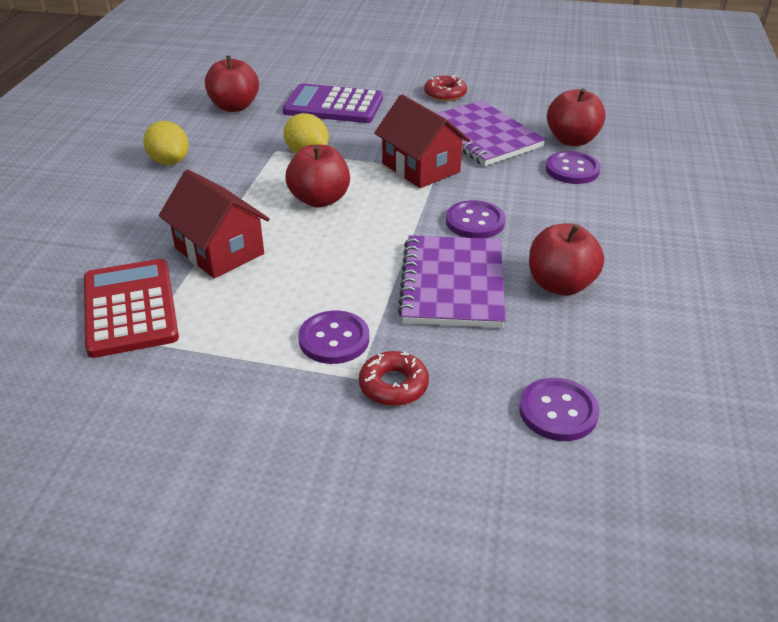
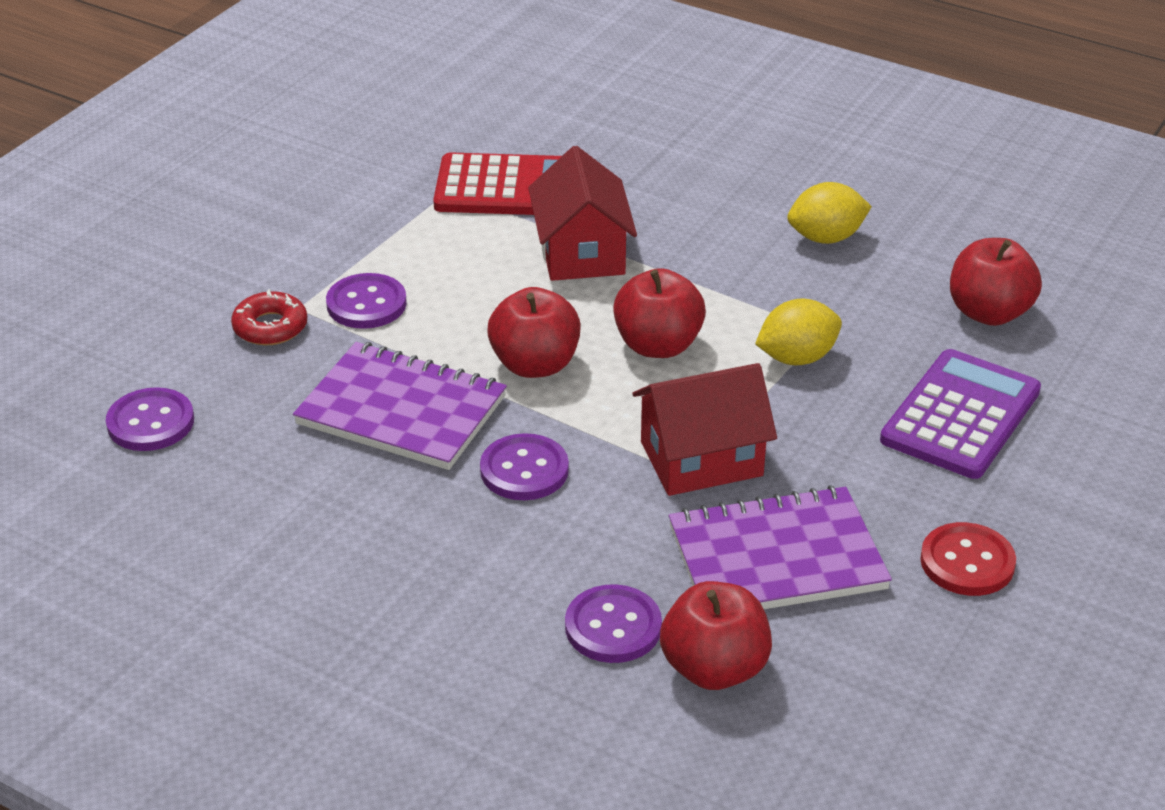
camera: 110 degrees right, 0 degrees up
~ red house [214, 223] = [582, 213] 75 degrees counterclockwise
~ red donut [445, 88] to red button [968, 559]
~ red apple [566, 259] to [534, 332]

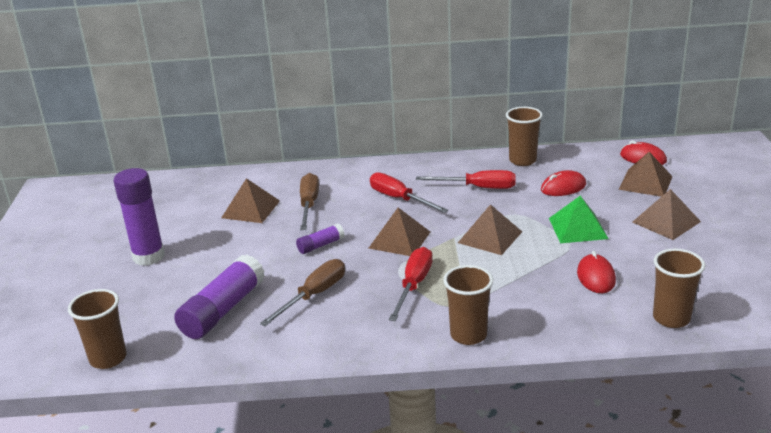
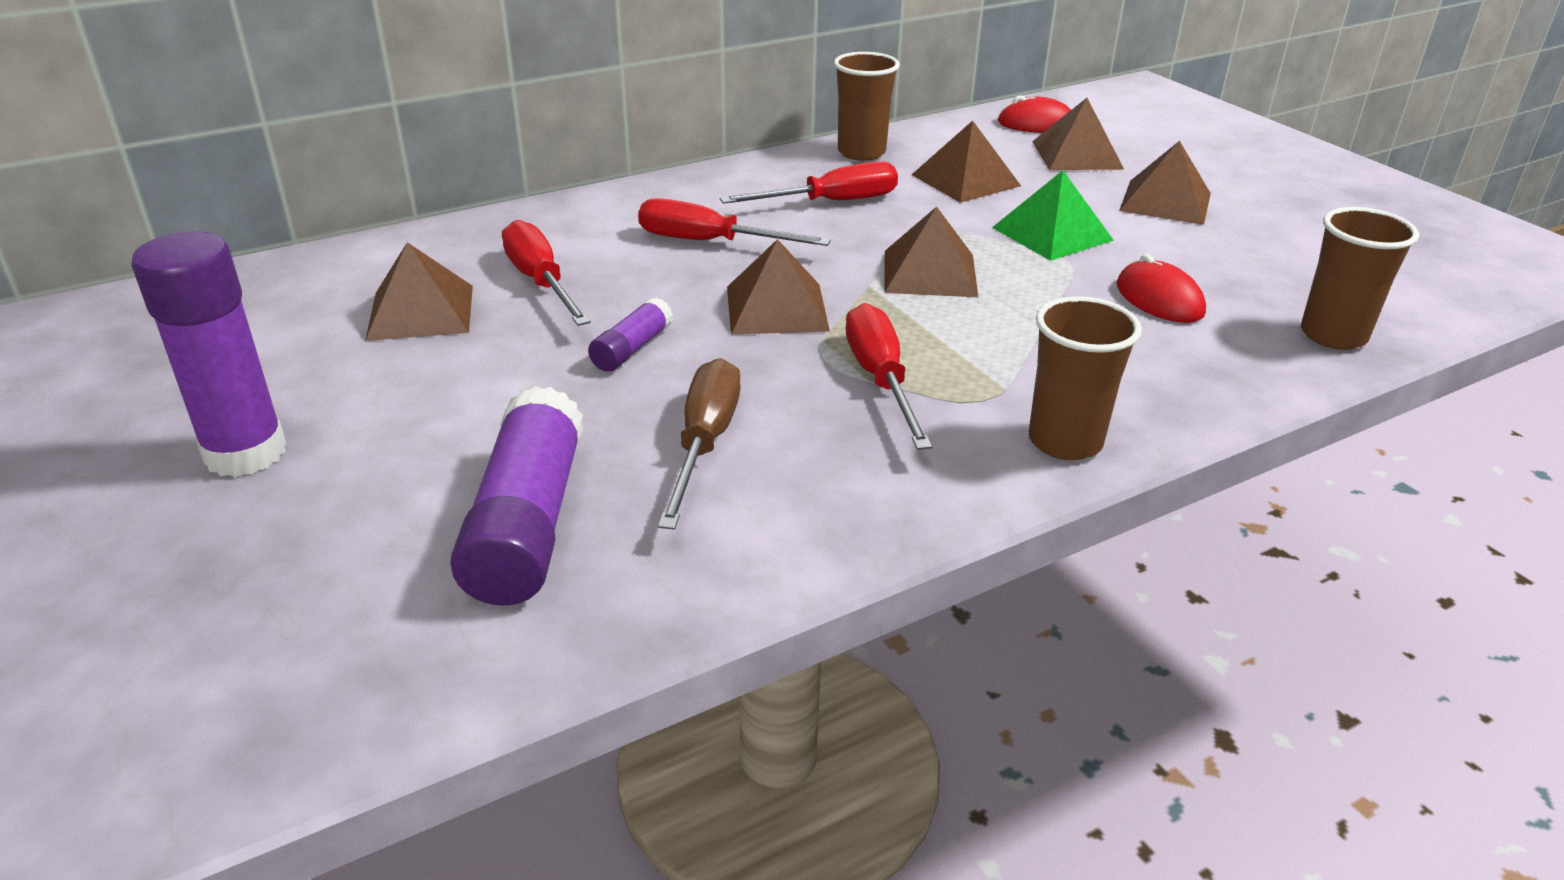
camera: 30 degrees left, 5 degrees up
- brown cup [97, 329]
~ brown screwdriver [309, 201] to red screwdriver [546, 273]
~ red mouse [563, 183] to brown pyramid [966, 162]

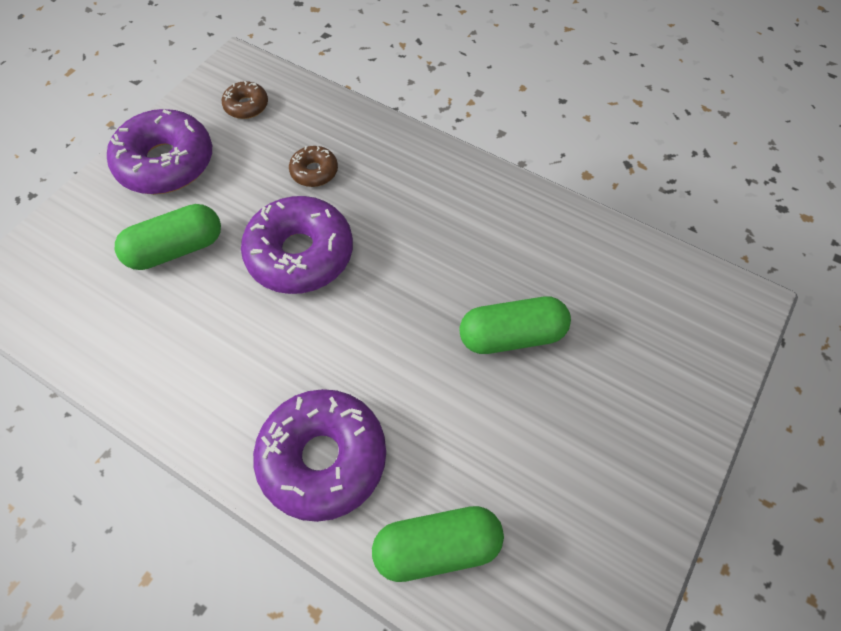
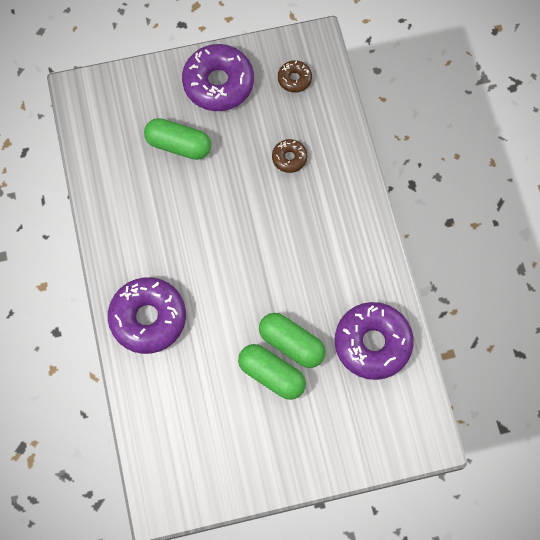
camera: 45 degrees right, 10 degrees up
~ purple donut [297, 245] to [374, 341]
~ green capsule [438, 544] to [272, 372]

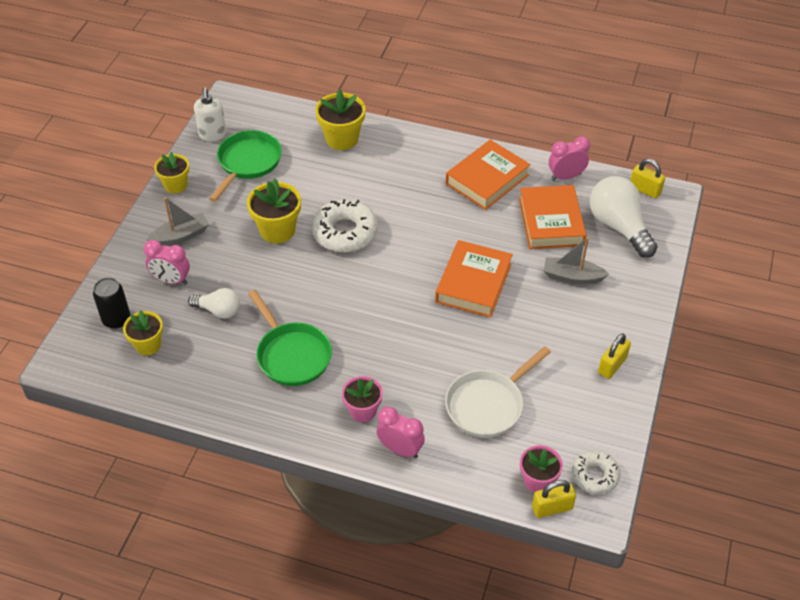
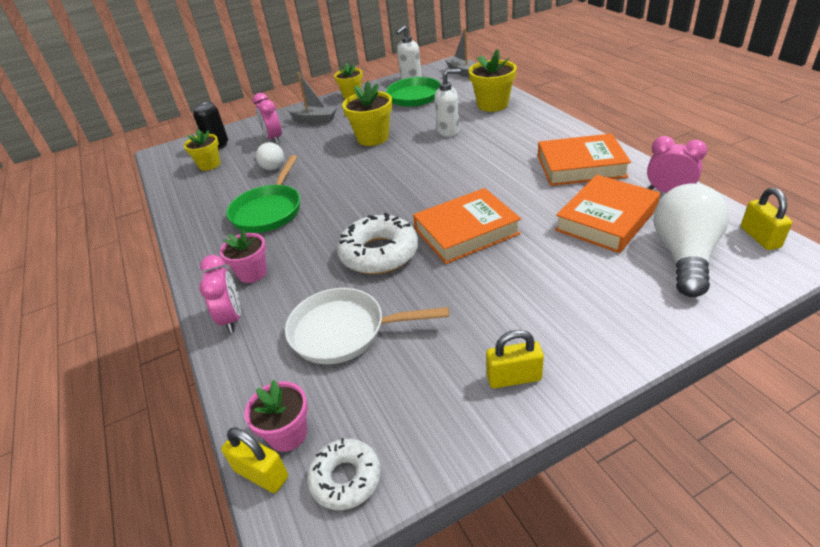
camera: 50 degrees right, 10 degrees down
~ white donut [345, 226] to [377, 243]
~ grey boat [576, 260] to [460, 52]
+ white soap dispenser [448, 103]

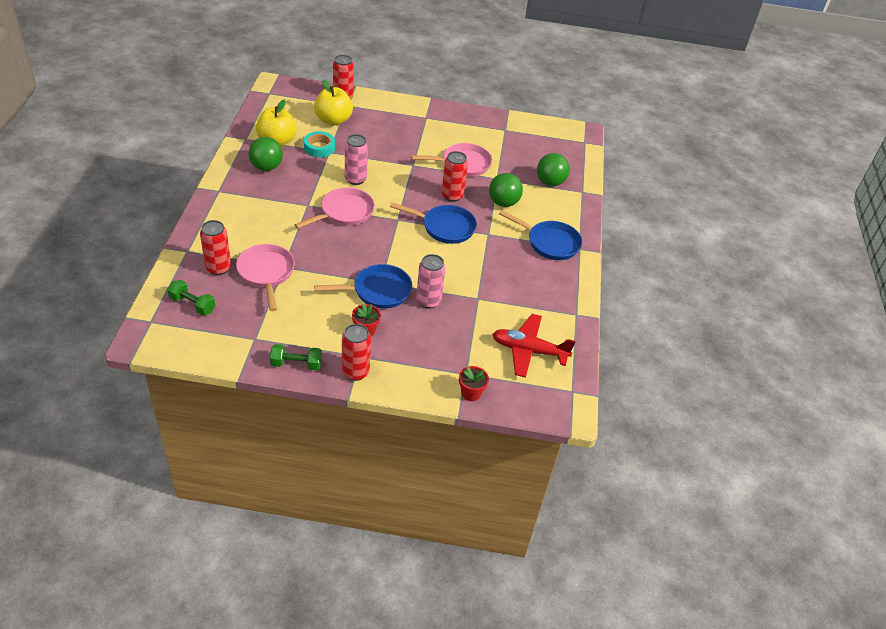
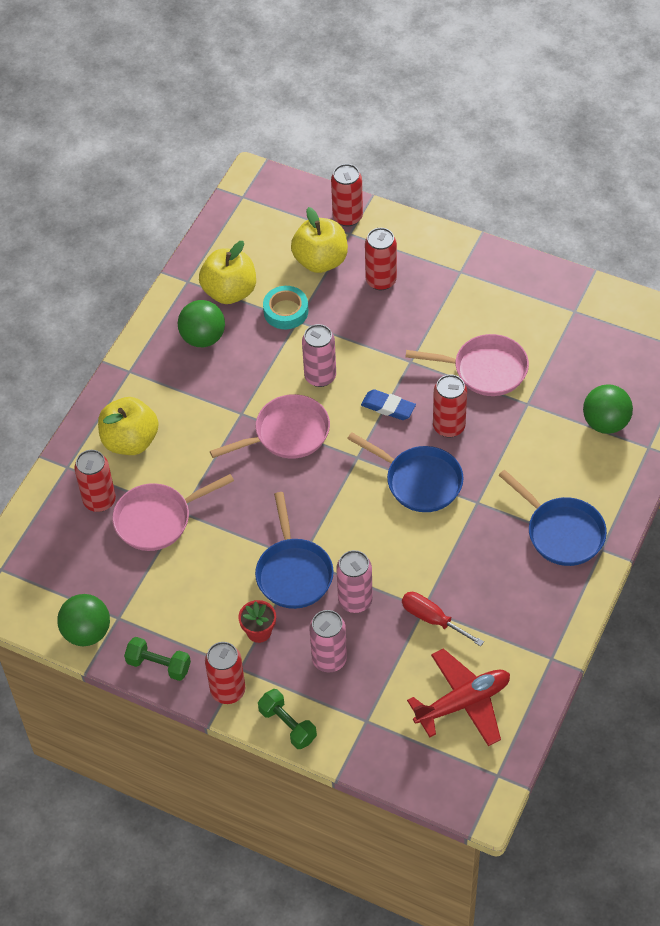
camera: 25 degrees right, 10 degrees up
~ green dumbbell [191, 298] to [287, 719]
~ pink pan [265, 277] = [173, 512] 120 degrees counterclockwise
~ blue pan [363, 286] = [294, 550] 75 degrees clockwise
- red flower pot [474, 383]
~ green ball [506, 190] to [83, 620]
~ red plane [534, 346] = [458, 697] 120 degrees clockwise
+ yellow apple [128, 426]
+ pink can [328, 641]
+ blue eraser [388, 404]
+ red can [381, 259]
+ red screwdriver [443, 619]

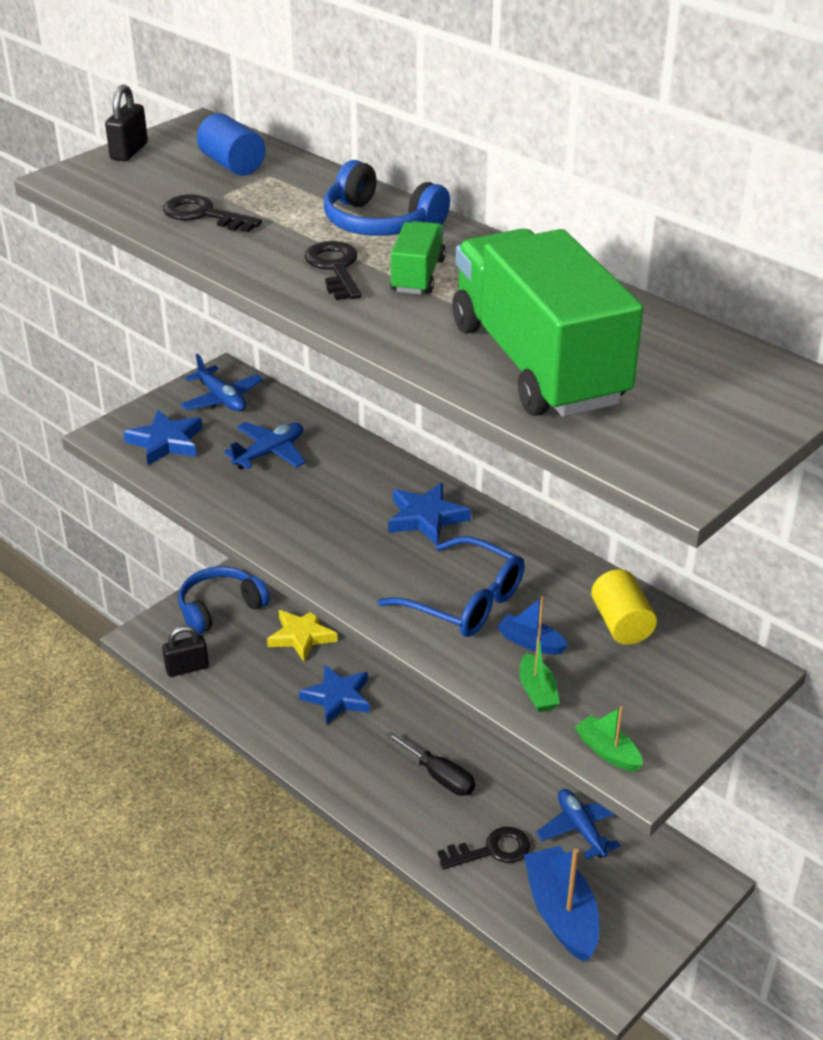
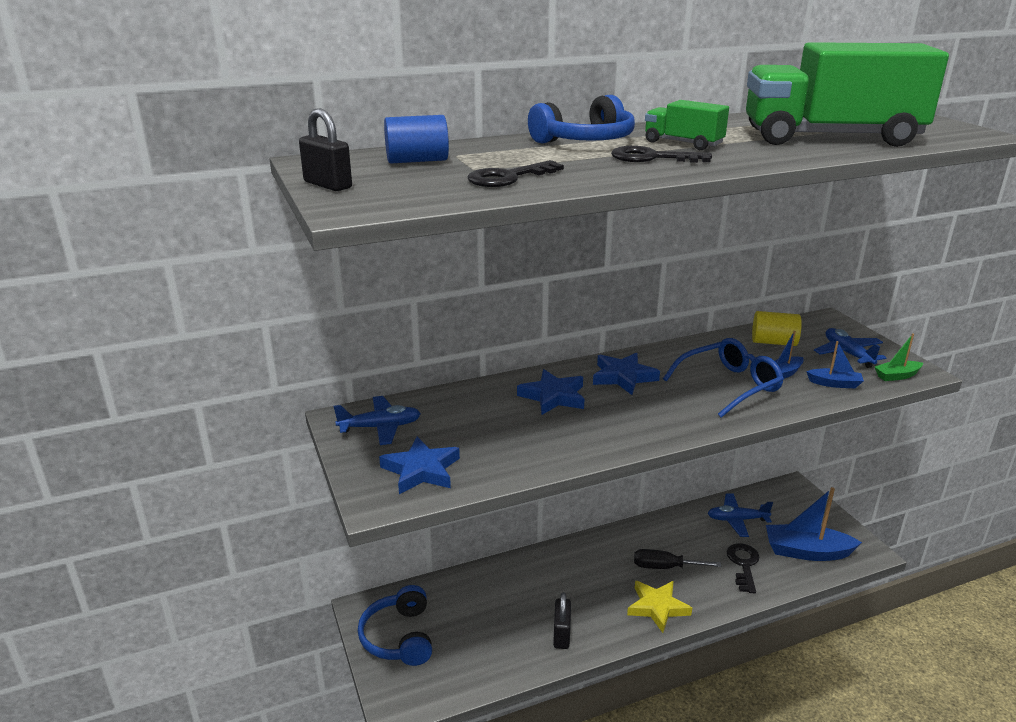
camera: 65 degrees left, 10 degrees down
~ black padlock [185, 651] to [562, 620]
~ blue plane [265, 446] to [850, 348]
~ yellow star [302, 636] to [659, 607]
~ blue star [334, 695] to [550, 392]
~ black screwdriver [430, 764] = [678, 559] 150 degrees counterclockwise
~ green boat [539, 674] to blue boat [835, 364]

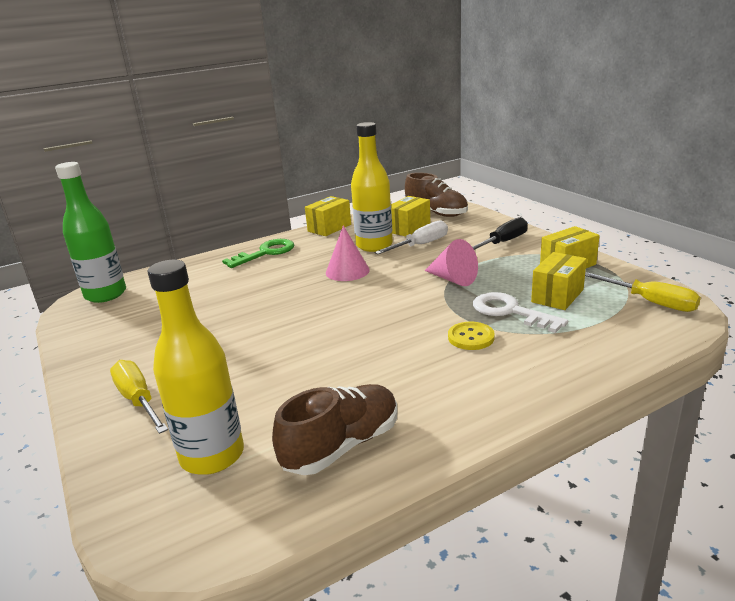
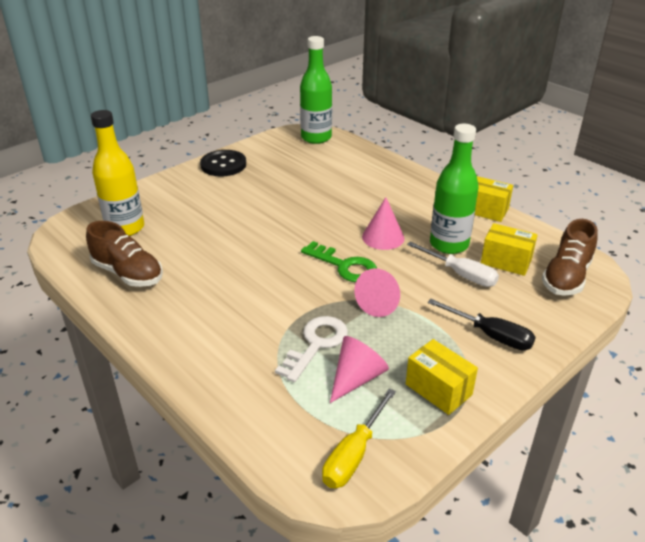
camera: 75 degrees right, 10 degrees up
- yellow screwdriver [139, 397]
~ green key [258, 253] to [339, 261]
~ yellow bottle [372, 187] to green bottle [454, 189]
- yellow button [471, 336]
~ yellow box [559, 281] to pink cone [359, 369]
+ black button [223, 163]

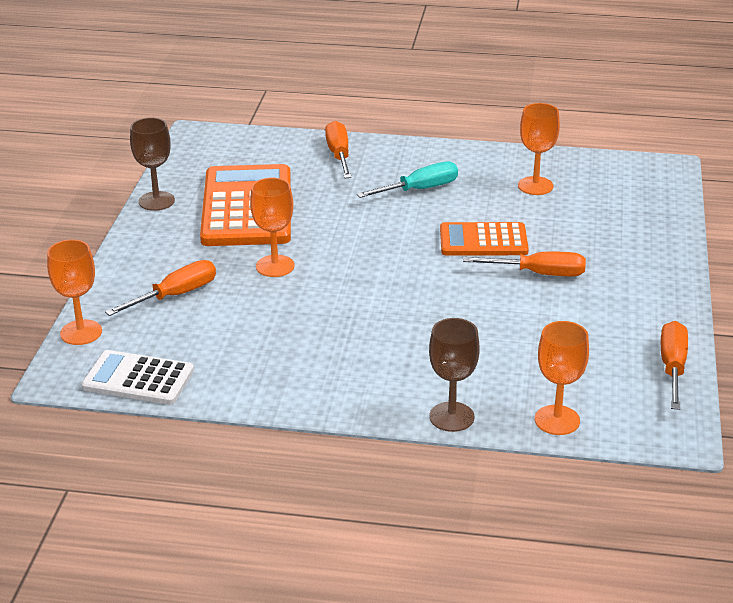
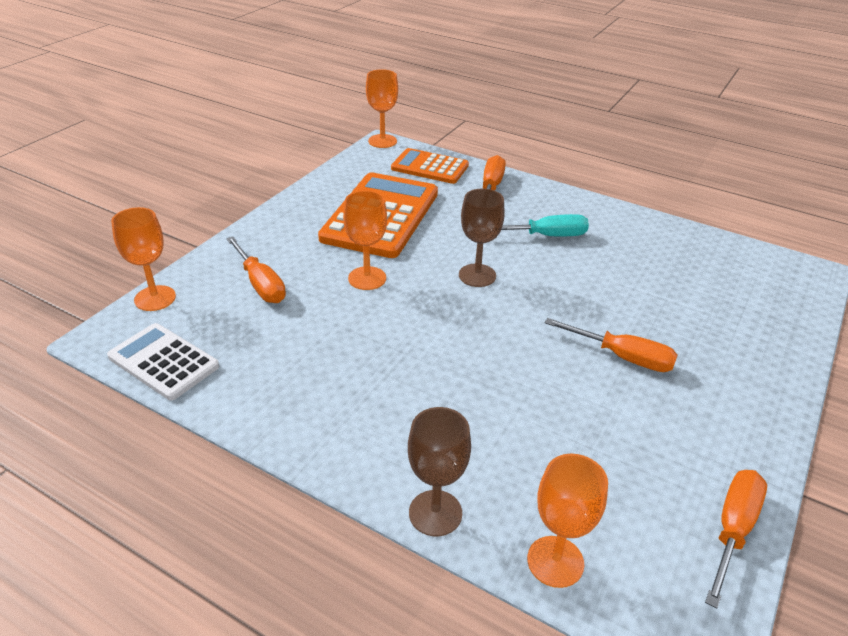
camera: 20 degrees right, 5 degrees up
~ orange screwdriver [160, 288] = [256, 269] 75 degrees clockwise
~ brown goblet [152, 164] to [482, 237]
~ orange calculator [484, 238] to [430, 166]
~ orange goblet [539, 149] to [382, 108]

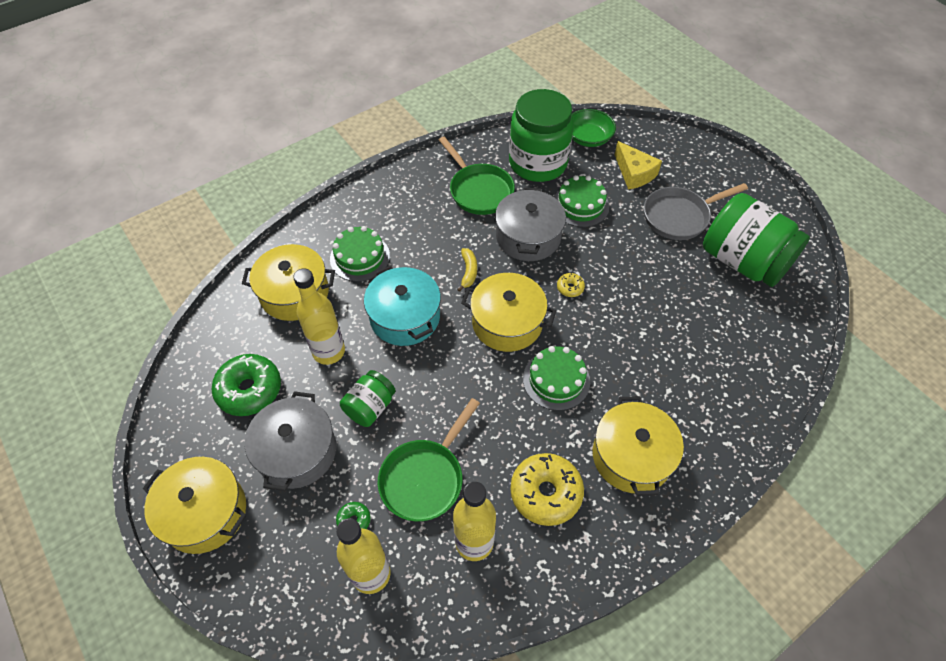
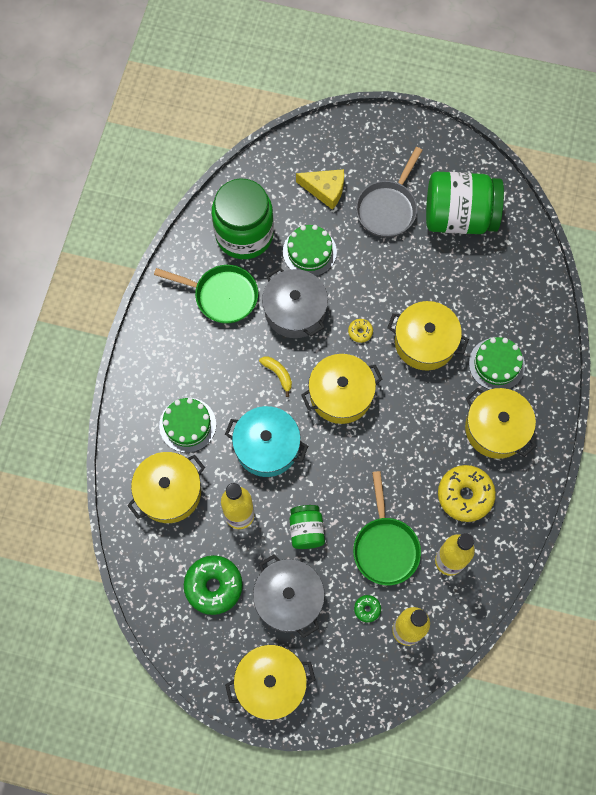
camera: 40 degrees left, 15 degrees up
~ green cake [556, 378] to [497, 363]
- green bowl [594, 128]
+ yellow pot [428, 335]

